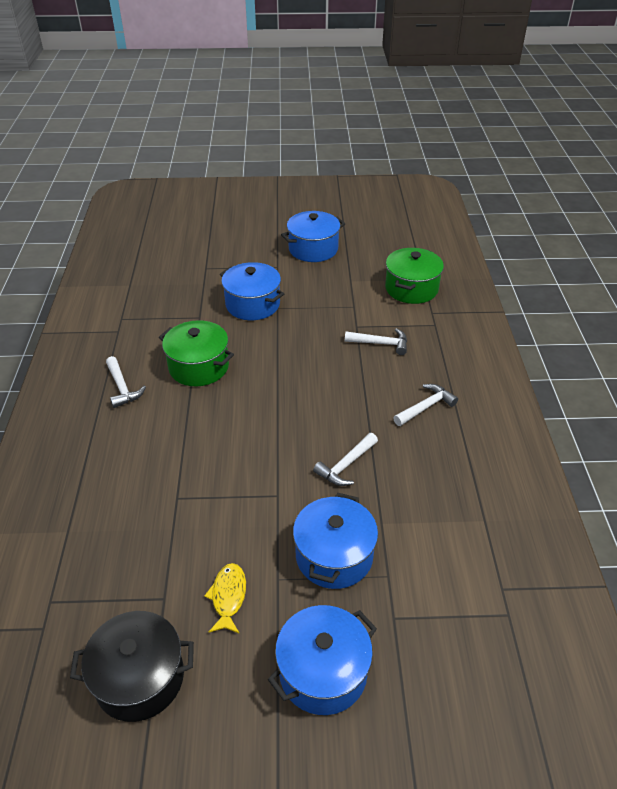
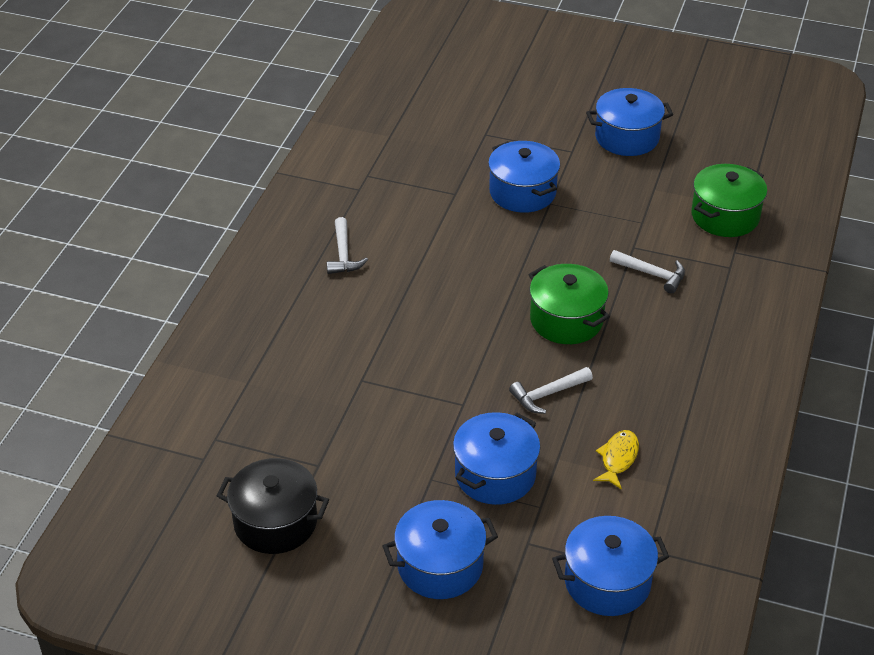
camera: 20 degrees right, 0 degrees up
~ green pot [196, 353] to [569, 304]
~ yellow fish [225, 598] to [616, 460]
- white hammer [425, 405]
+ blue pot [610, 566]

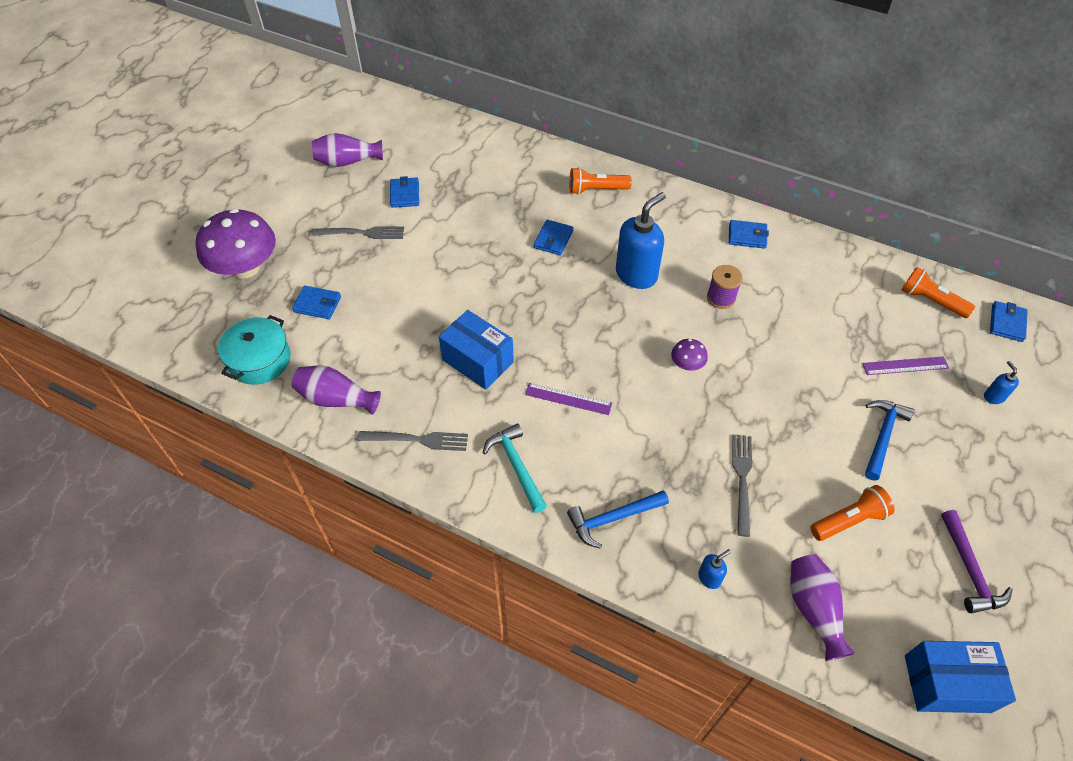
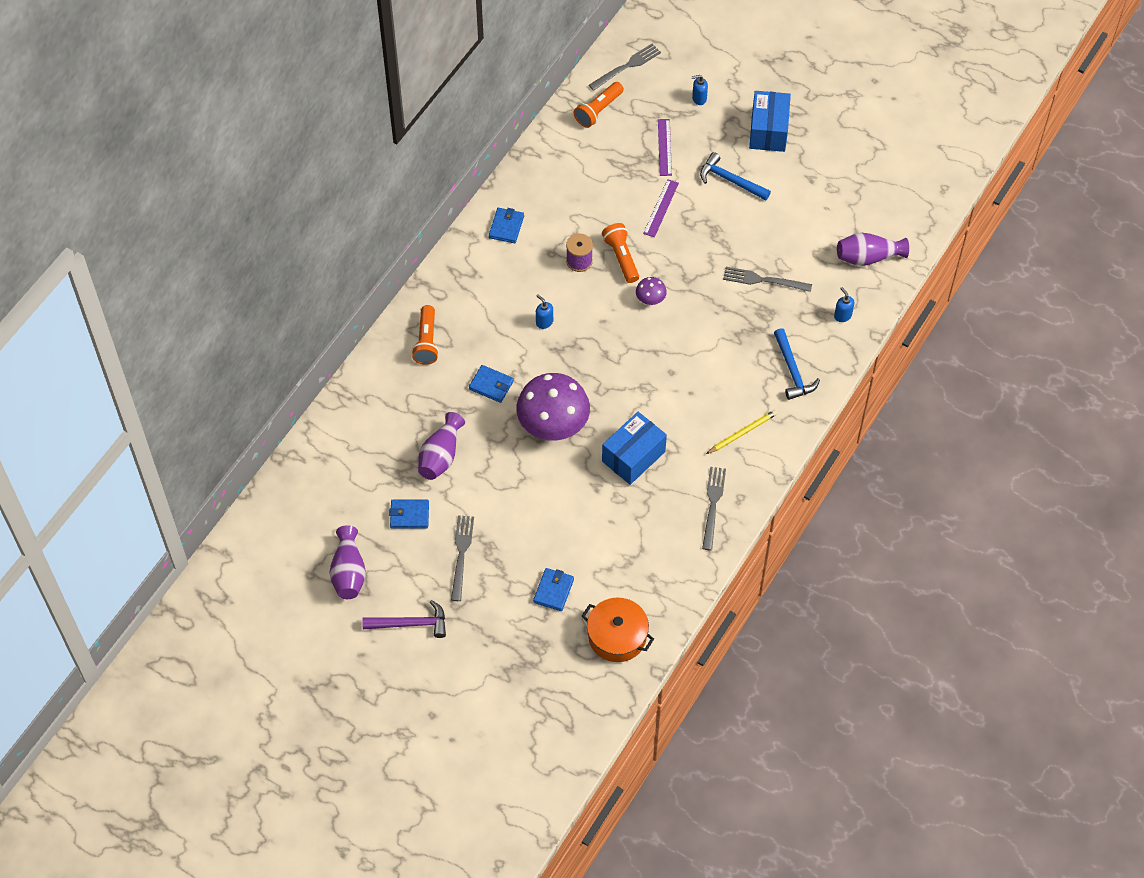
camera: 85 degrees left, 5 degrees up
~ purple mushroom [236, 243] to [553, 406]
~ turquoise pot [254, 350] to orange pot [618, 630]
~ purple vase [336, 390] to [441, 446]
~ turquoise hammer [515, 468] to yellow pencil [741, 432]
~ purple ruler [568, 399] to [661, 208]
~ blue soap dispenser [641, 240] = [544, 311] x0.44
~ orange flashlight [852, 513] to [620, 253]
~ blue box [960, 677] to [770, 121]
~ purple hammer [976, 561] to [404, 619]
~ blue wallet [1009, 321] to grey fork [625, 67]

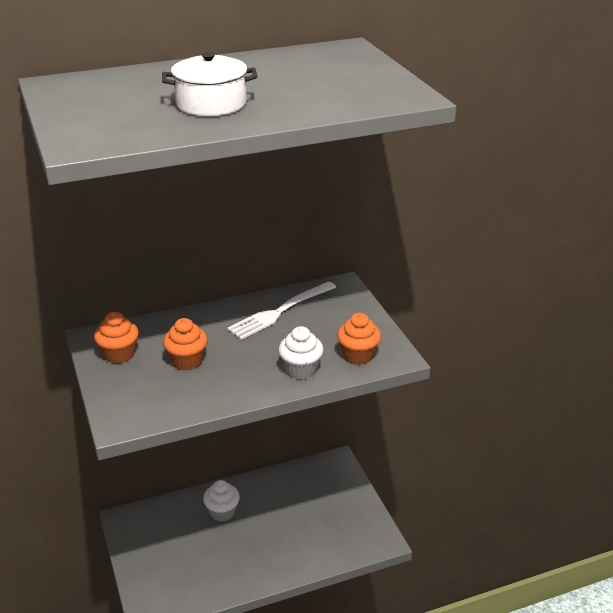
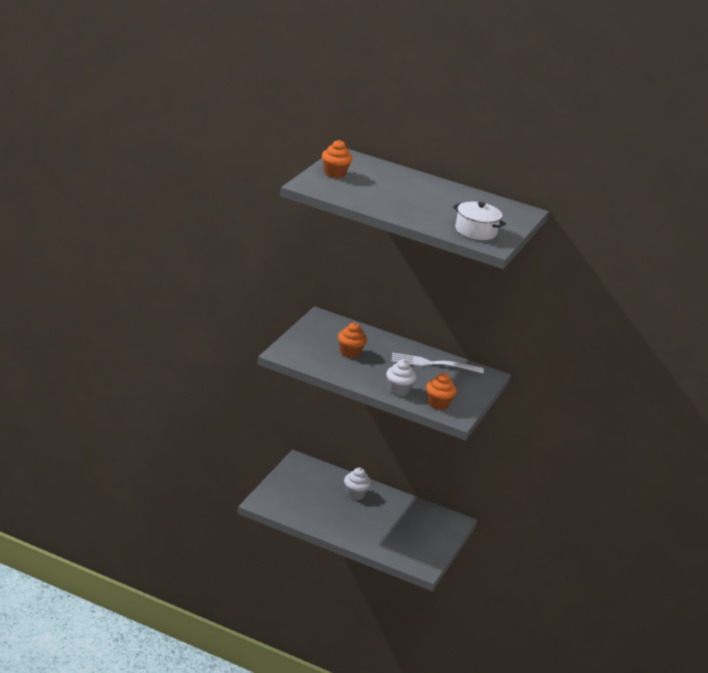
camera: 40 degrees right, 5 degrees down
~ orange cupcake [116, 338] to [337, 159]
~ white pot [210, 84] to [479, 221]

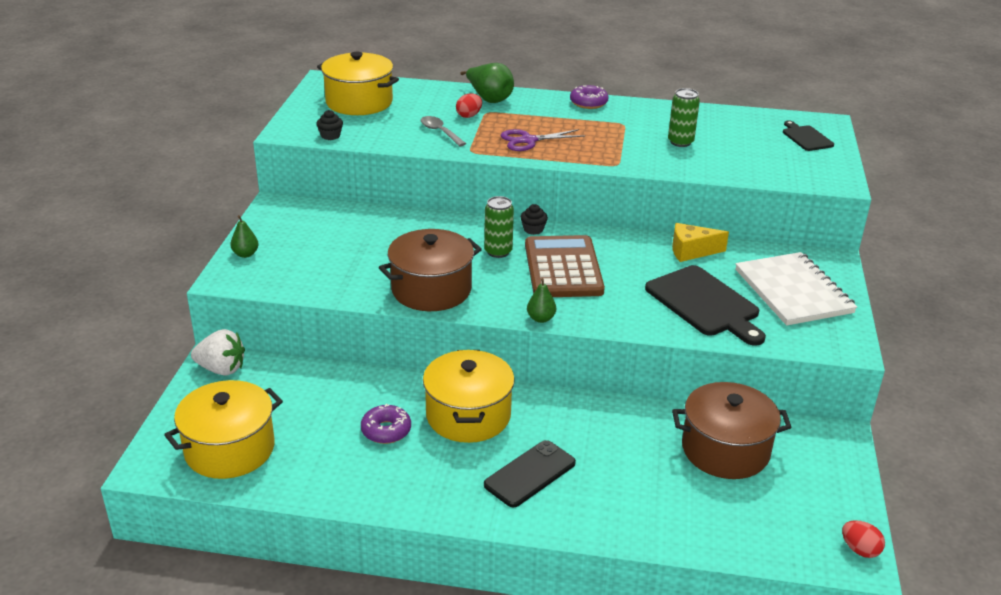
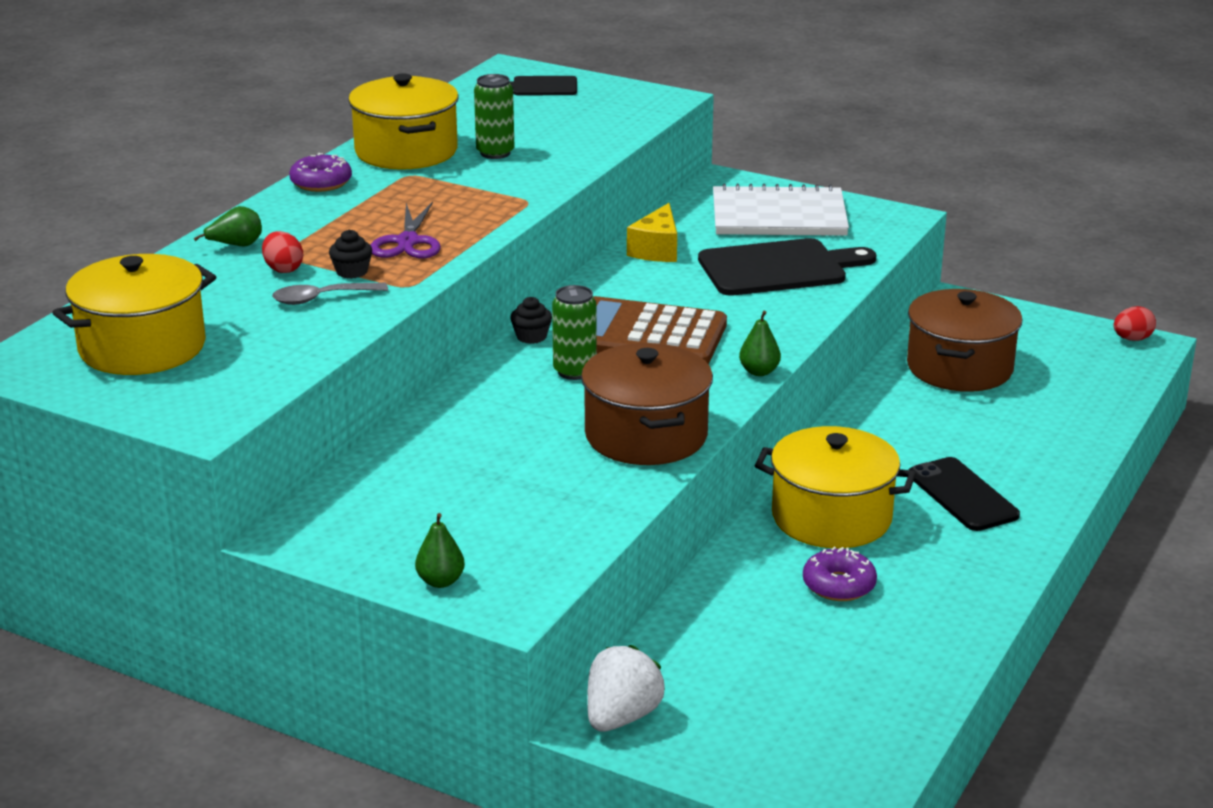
camera: 70 degrees left, 5 degrees down
~ yellow pot [223, 429] to [403, 121]
~ black cupcake [329, 125] to [350, 254]
~ green pear [487, 83] = [227, 226] x0.59

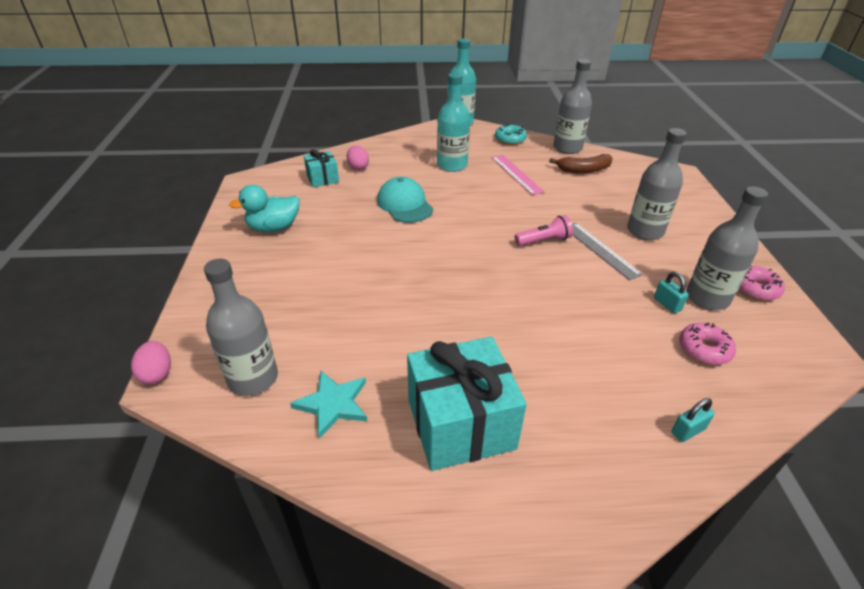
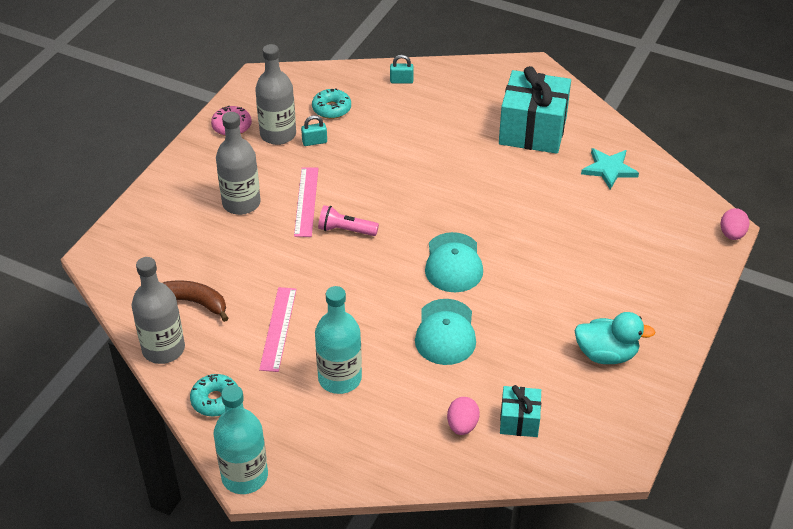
camera: 150 degrees left, 5 degrees up
- grey bottle [241, 327]
~ grey ruler [607, 252] to pink ruler [306, 202]
~ turquoise padlock [671, 292] = [314, 130] 75 degrees clockwise
~ pink donut [708, 343] to turquoise donut [331, 103]
+ turquoise cap [454, 262]

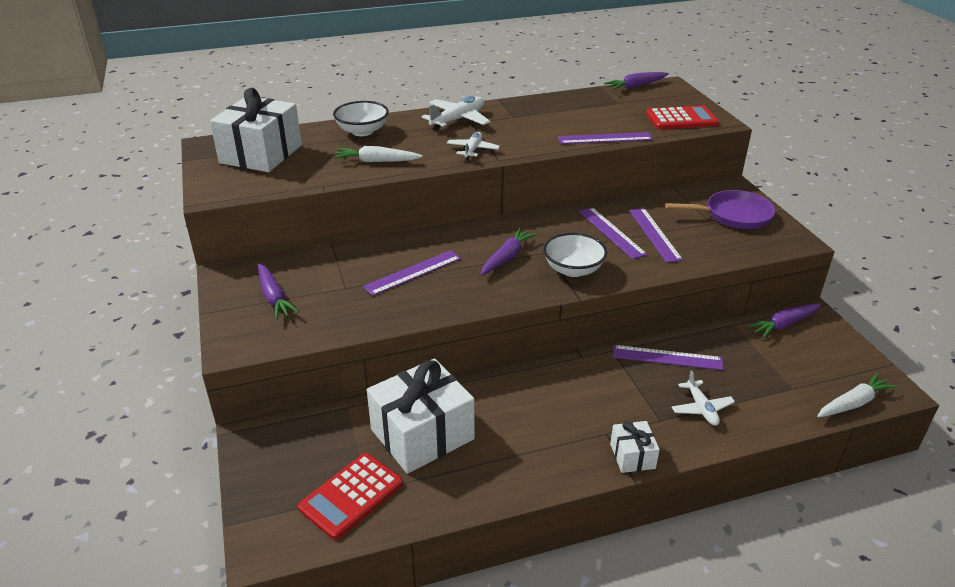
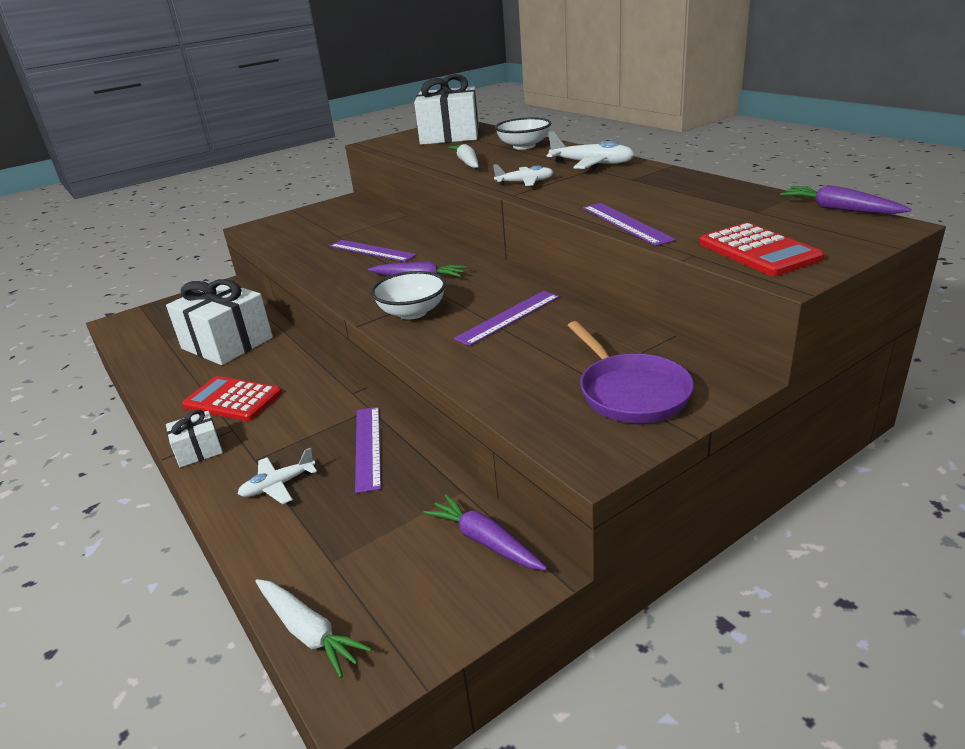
camera: 75 degrees right, 5 degrees down
- purple carrot [278, 292]
~ red calculator [350, 496] to [232, 398]
- purple ruler [656, 235]

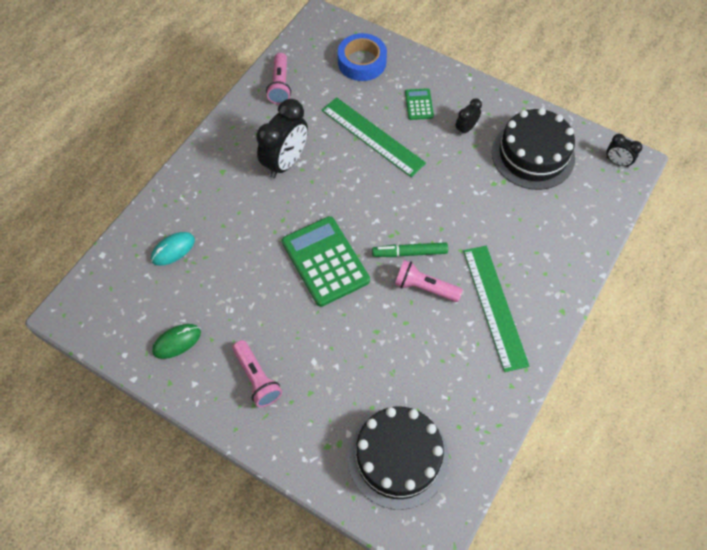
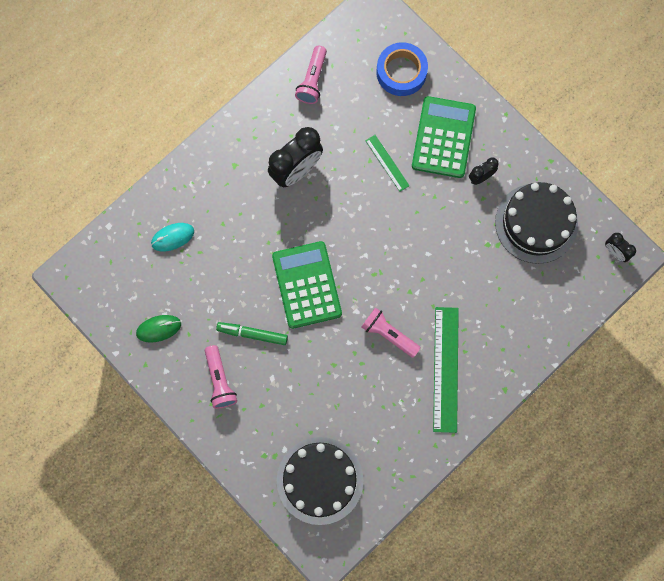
camera: 15 degrees right, 15 degrees up
~ green ruler [374, 137] = [387, 163] x0.53
~ green marker [410, 249] to [252, 333]
~ green calculator [419, 104] = [444, 137] x2.07

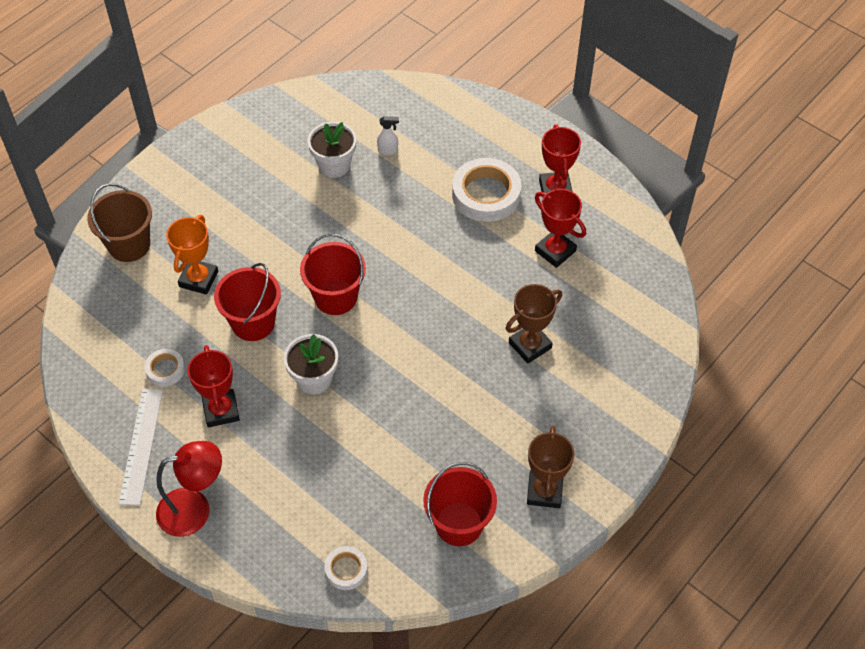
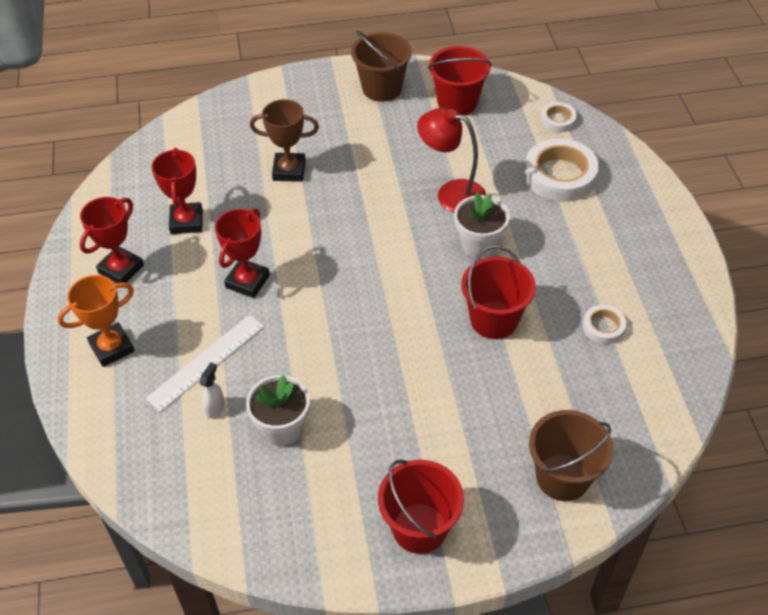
camera: 140 degrees left, 5 degrees down
~ white ruler [140, 447] to [204, 363]
~ red lamp [189, 489] to [451, 160]
~ orange trophy [192, 255] to [96, 321]
~ red trophy [214, 386] to [242, 253]
~ red bucket [333, 274] to [421, 507]
~ white spray bottle [388, 135] = [211, 390] 75 degrees clockwise
~ white tape [486, 190] to [561, 170]
~ brown trophy [550, 467] to brown bucket [381, 66]

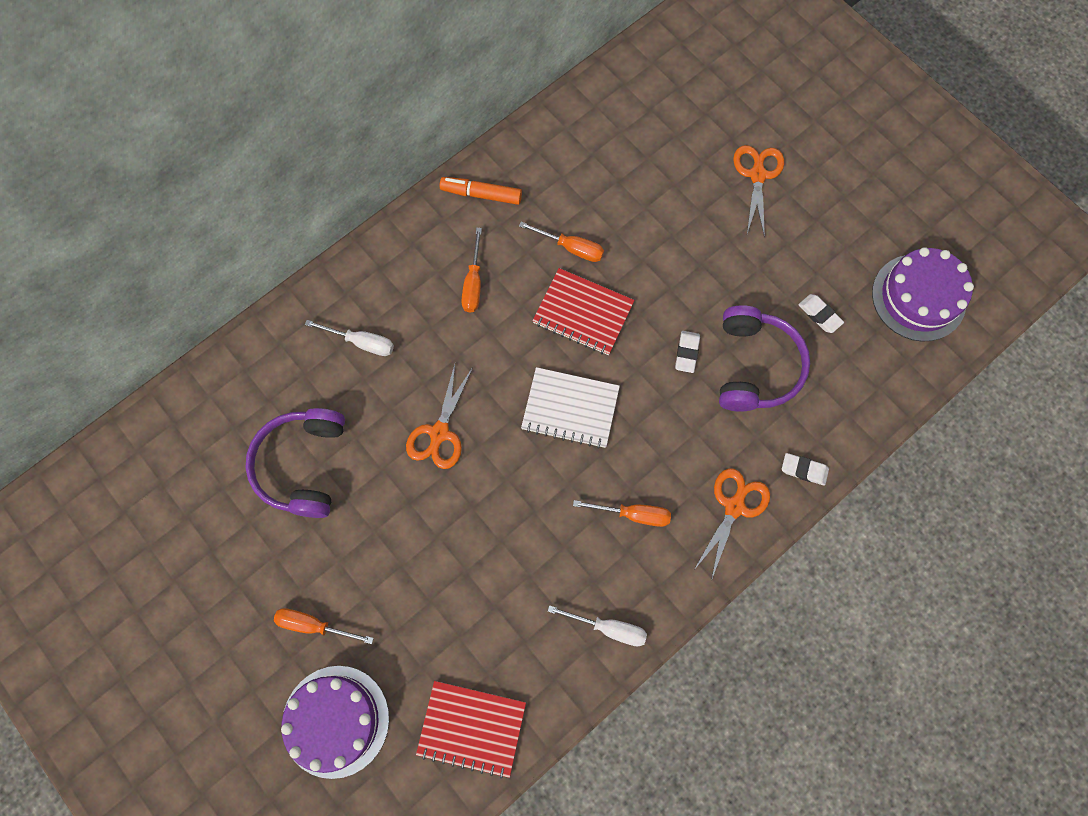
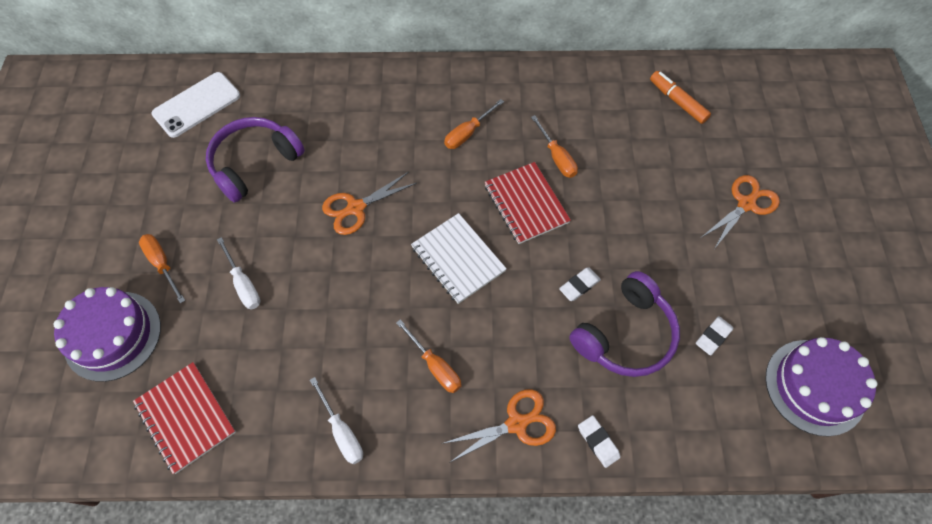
camera: 40 degrees right, 10 degrees down
~ white screwdriver [349, 338] to [239, 273]
~ orange marker [481, 191] to [680, 97]
~ white eraser [821, 313] = [714, 335] 45 degrees clockwise
+ white phone [196, 105]

